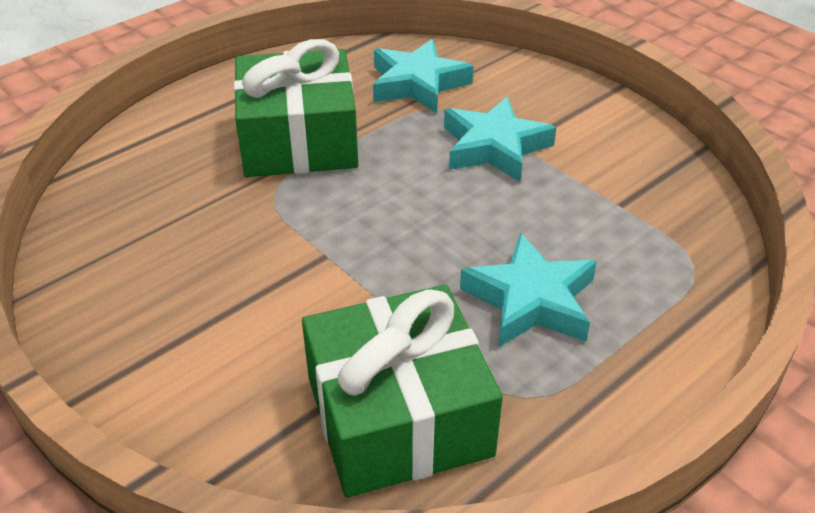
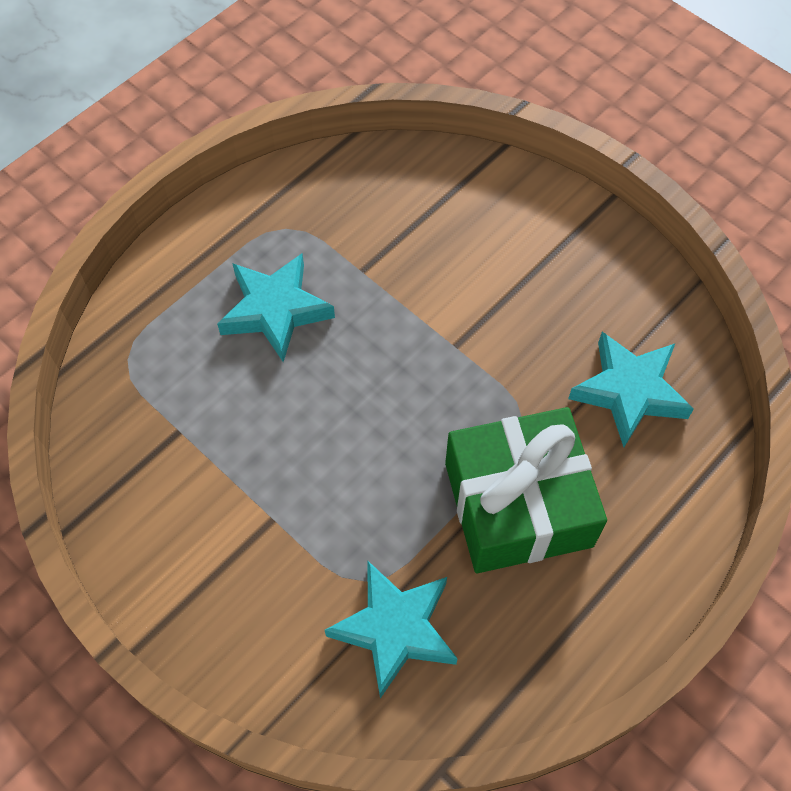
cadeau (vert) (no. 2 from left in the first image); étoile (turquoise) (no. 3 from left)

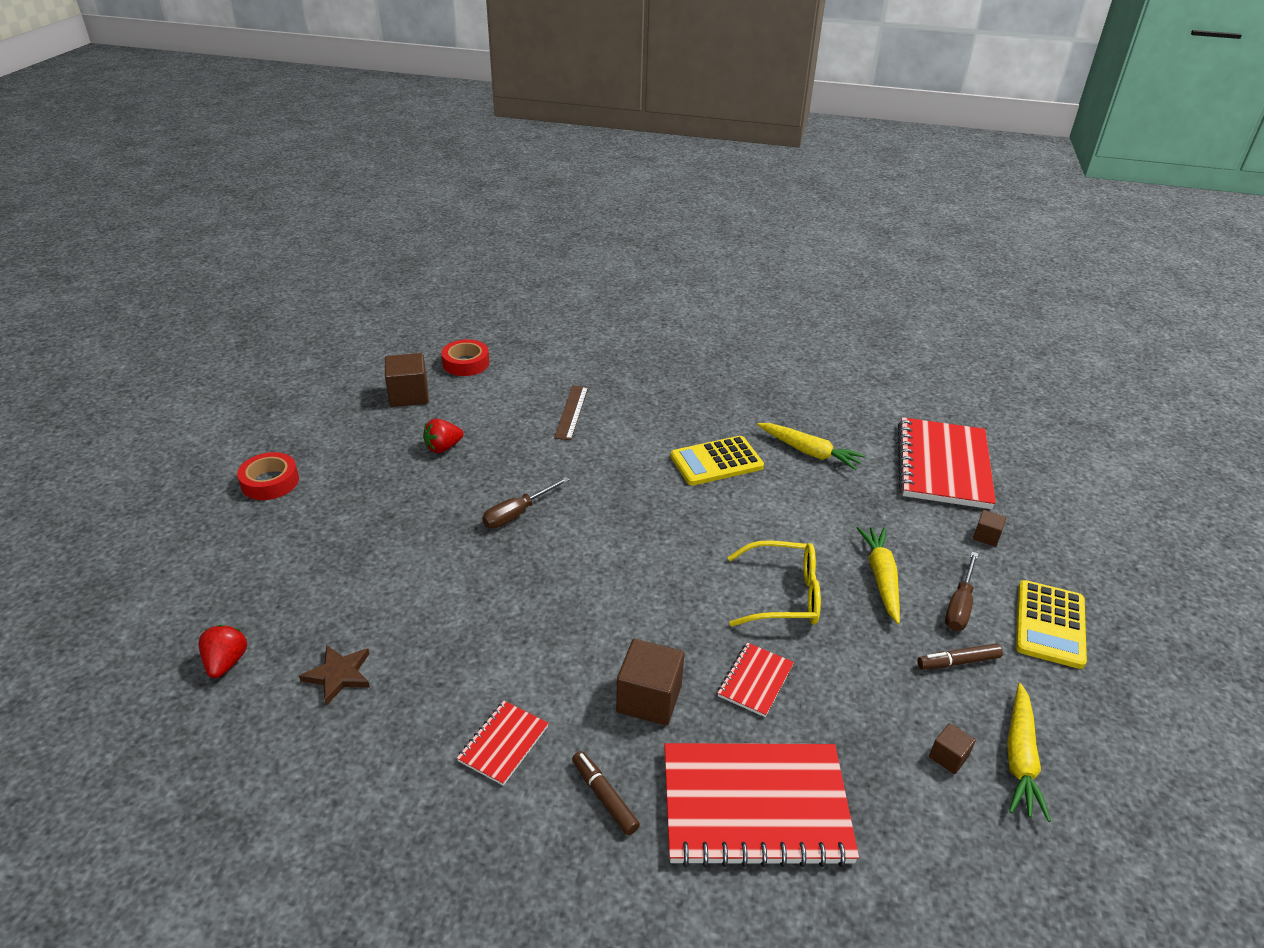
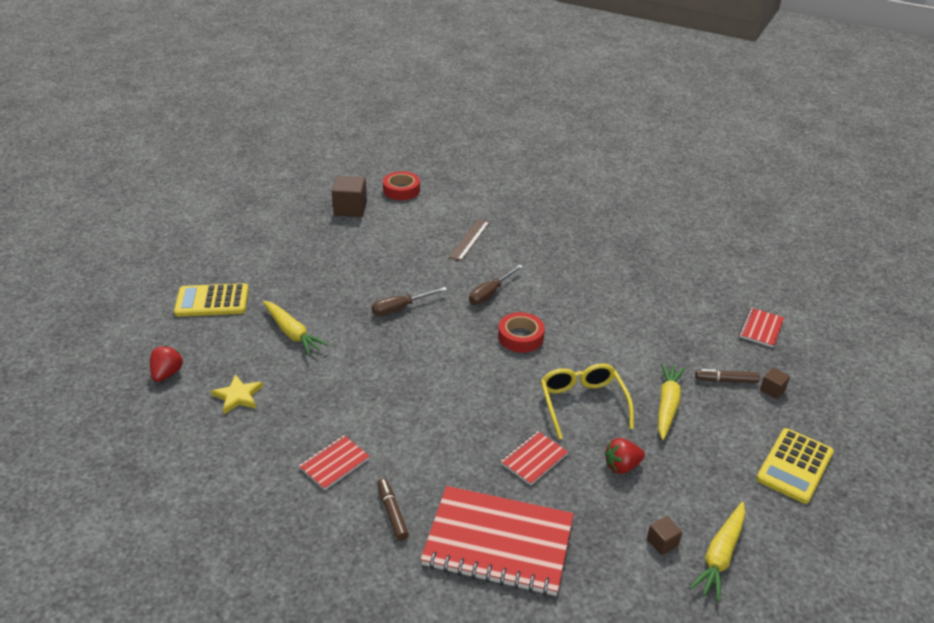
ruban adhésif (rouge) (no. 2 from left); étoile (jaune); fraise (rouge) (no. 2 from left); cube (marron) (no. 2 from left in the first image); calculatrice (jaune) (no. 1 from left); lunettes (jaune); carotte (jaune) (no. 1 from left); carnet (rouge) (no. 4 from left); feutre (marron) (no. 2 from left); tournevis (marron) (no. 2 from left)

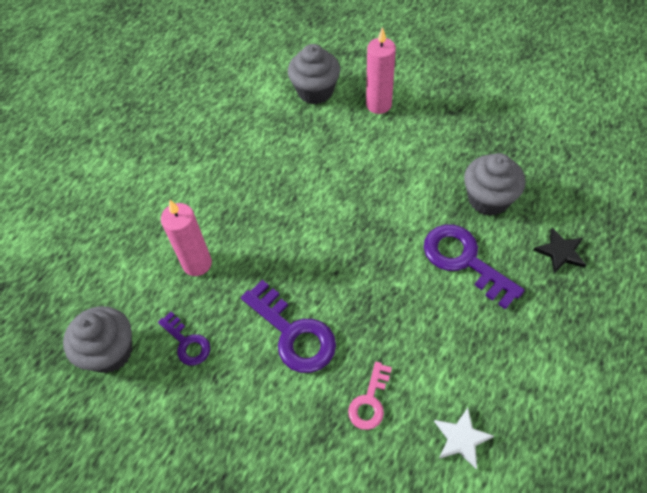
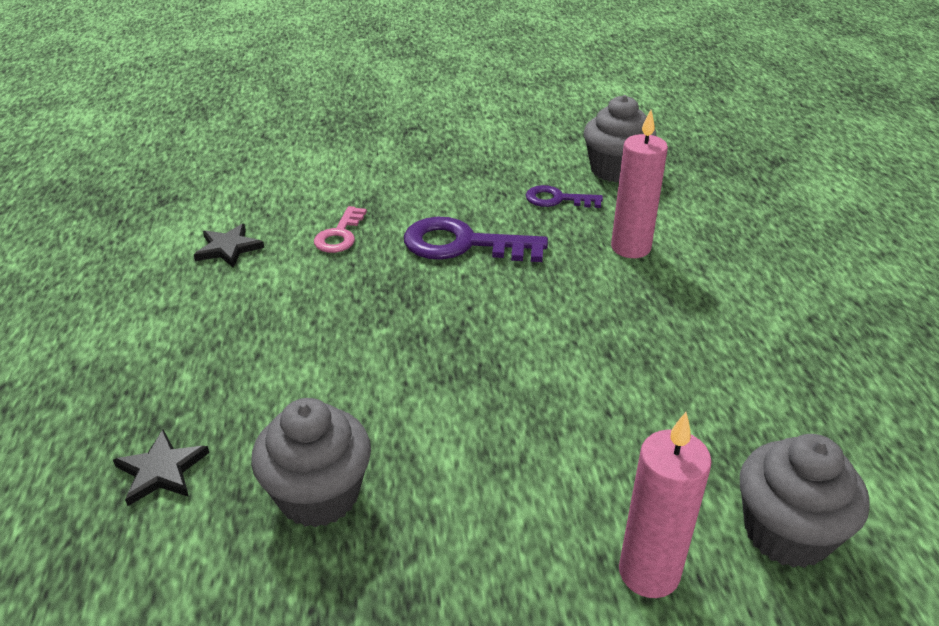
clé (rose); clé (violet) (no. 3 from left in the first image); étoile (noir) (no. 2 from left)

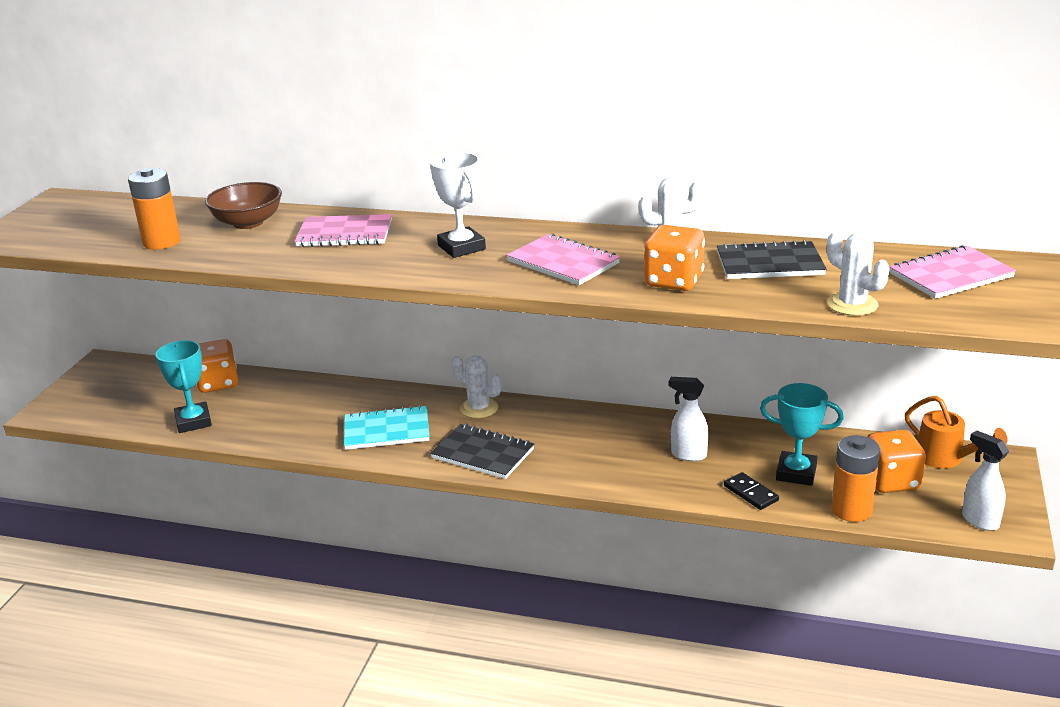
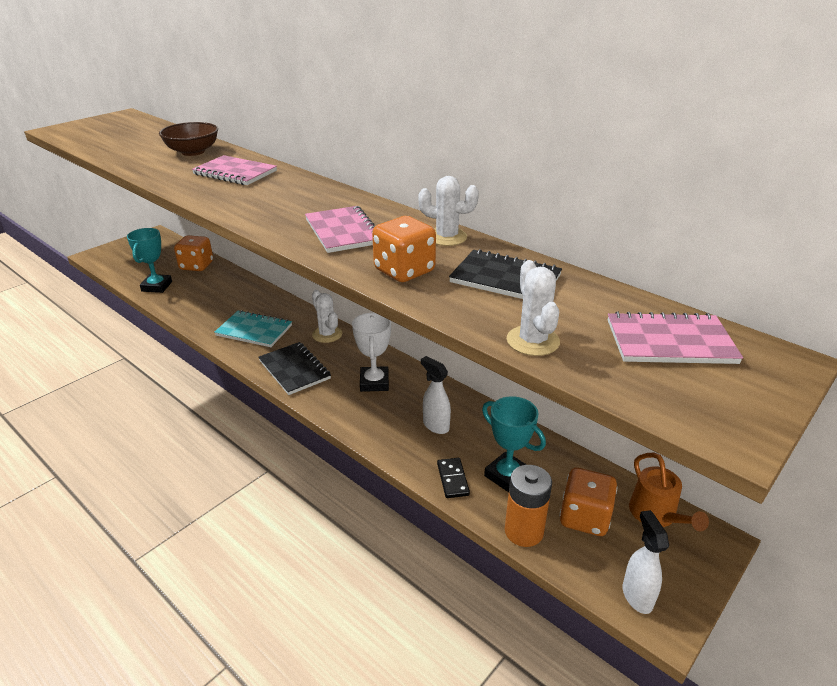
pile (orange) (no. 1 from left in the first image); trophée (blanc)

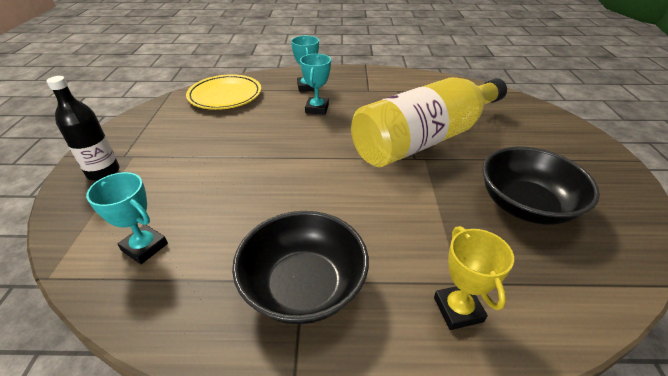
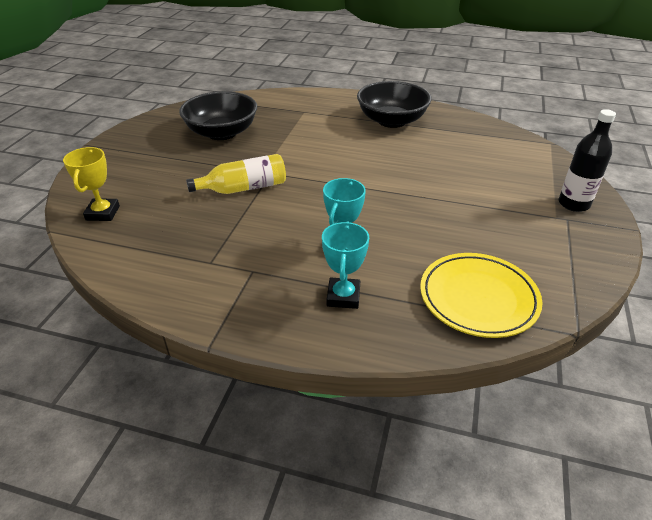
trophée (turquoise) (no. 1 from left in the first image); bouteille (jaune); trophée (jaune)

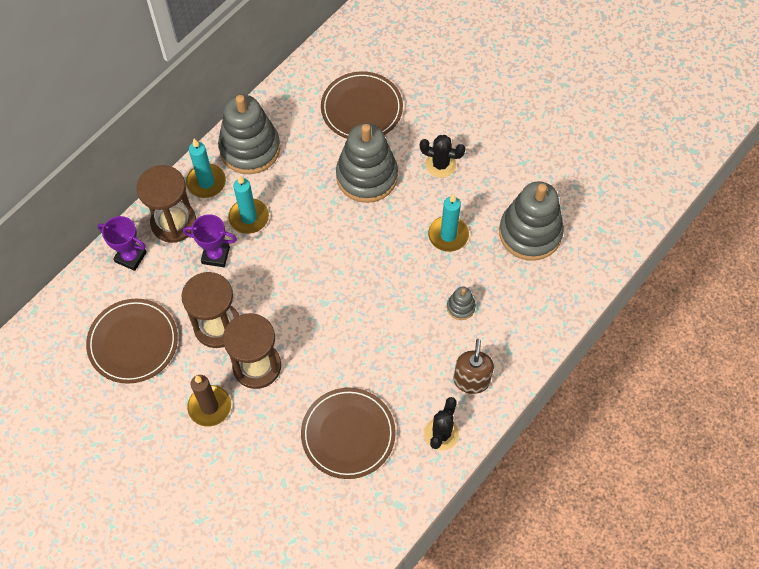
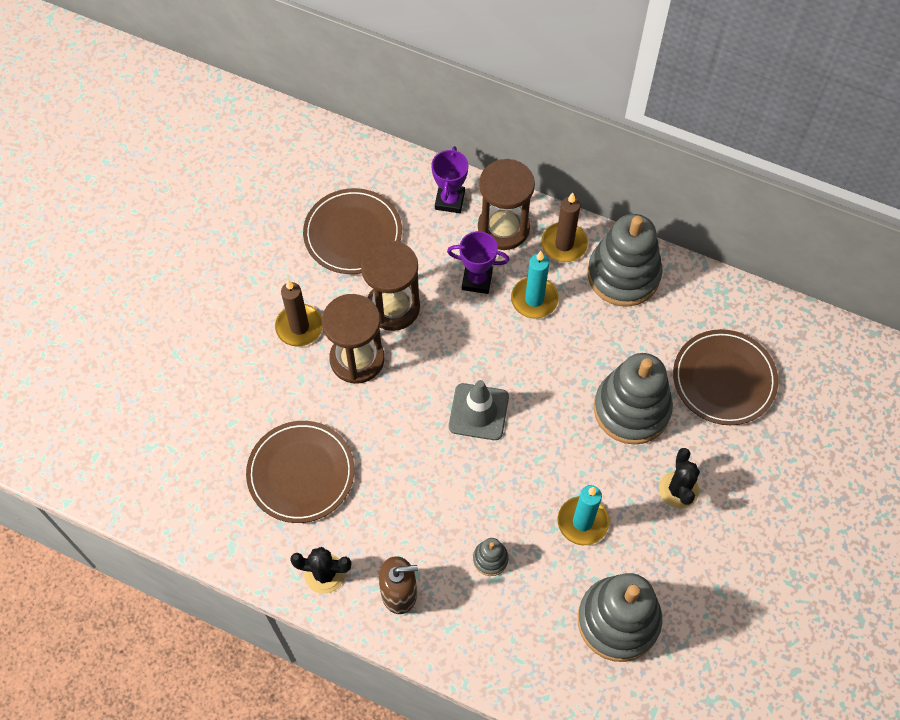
trophée (violet) (no. 2 from left); bougie (marron) (no. 2 from left); cône de chantier (gris)

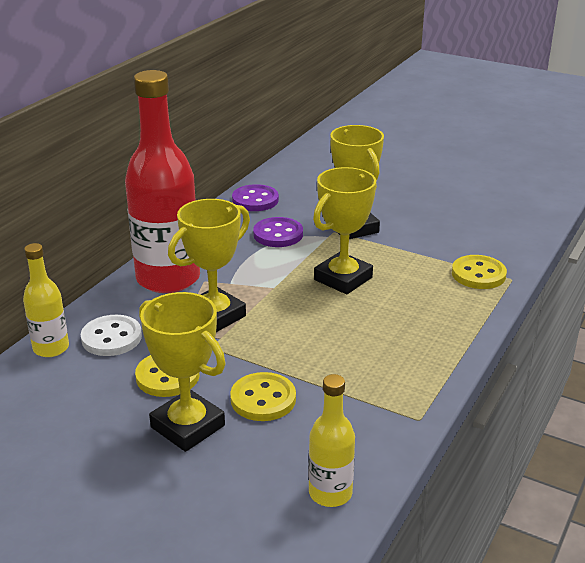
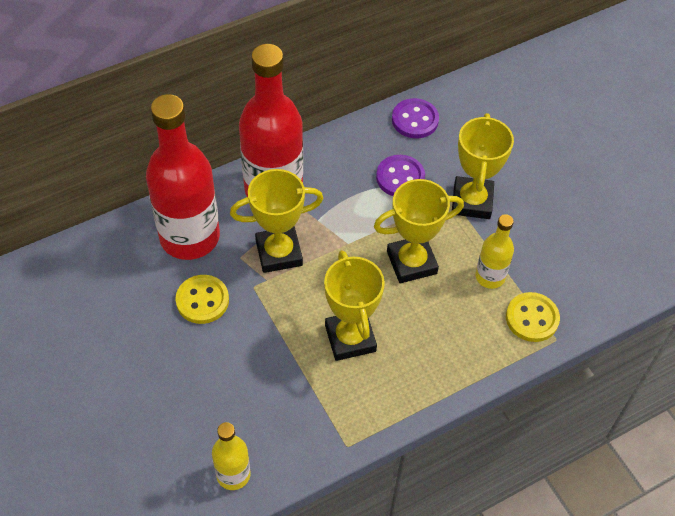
bouteille (jaune) (no. 2 from left); bouteille (rouge) (no. 1 from left); trophée (jaune) (no. 2 from left); bouton (jaune) (no. 2 from left in the first image)

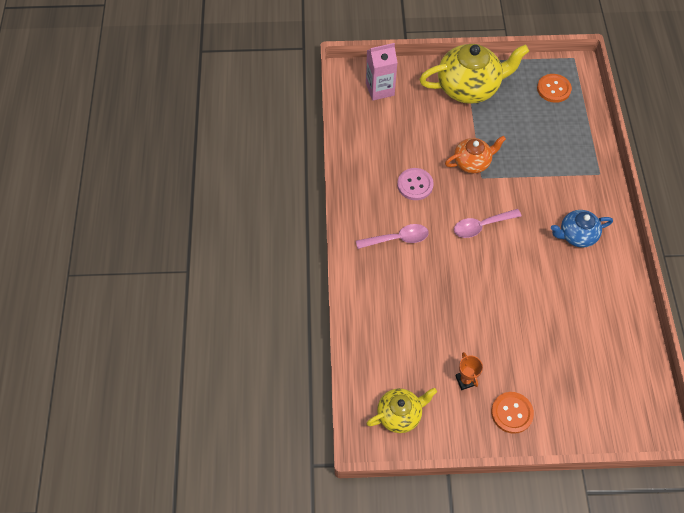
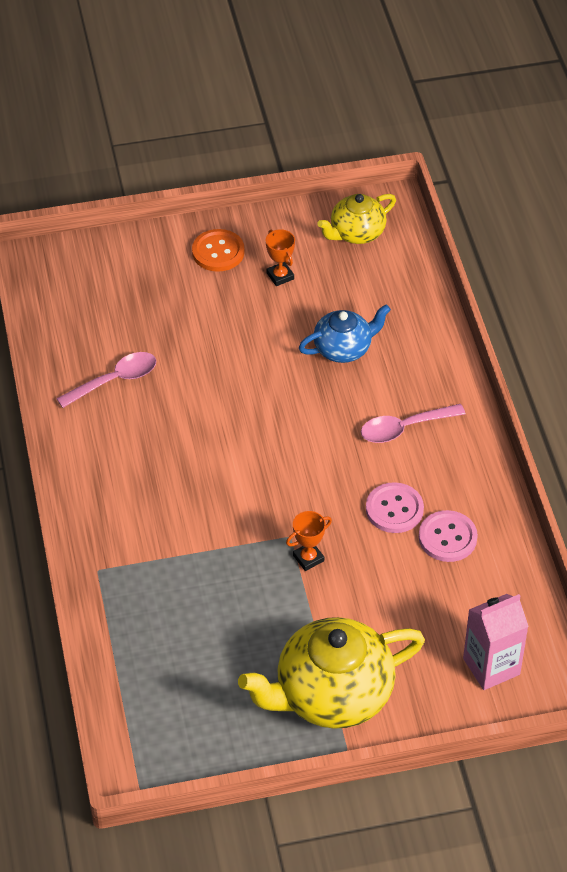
trophée (orange) (no. 2 from left); cuillère (rose) (no. 1 from left); bouton (orange) (no. 2 from left in the first image); théière (bleu); bouton (rose) (no. 2 from left)

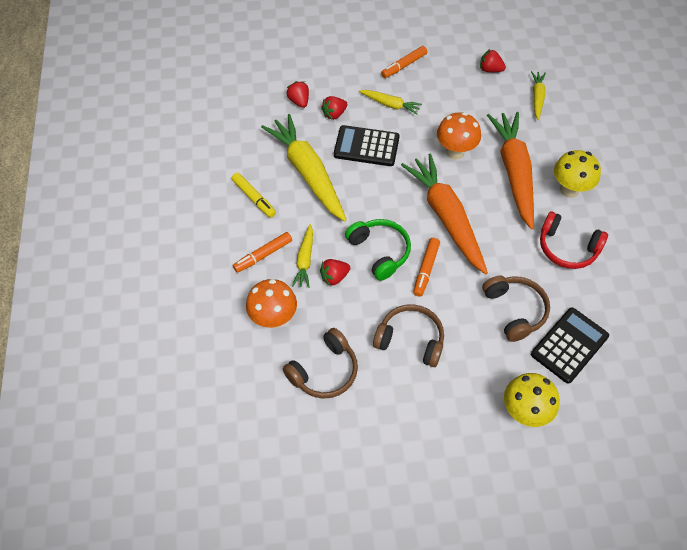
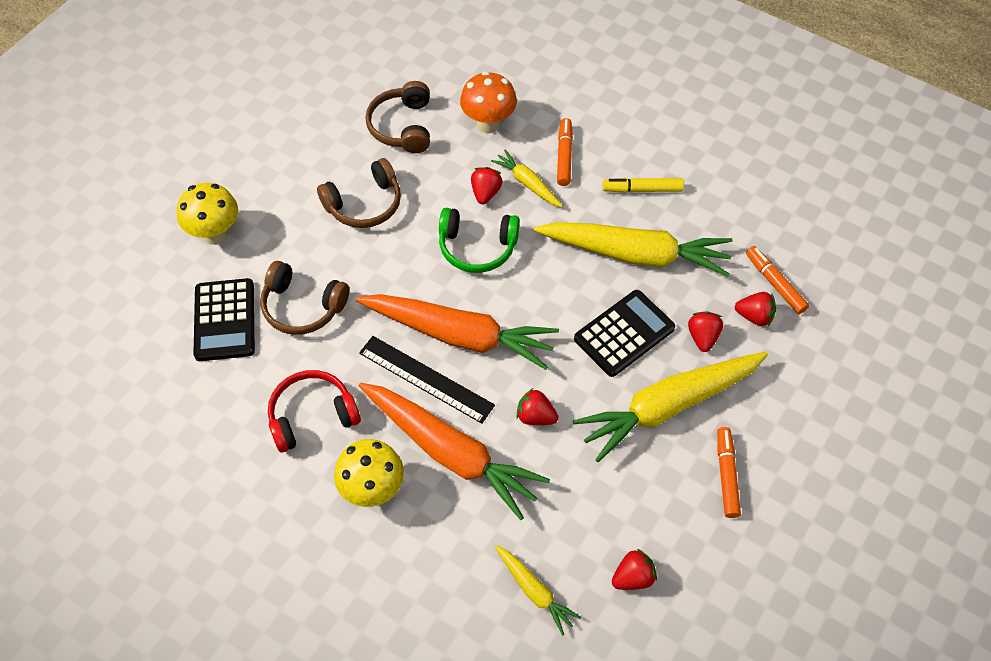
carotte (jaune) (no. 4 from left); feutre (orange) (no. 3 from left); fraise (rouge) (no. 2 from left); règle (noir)

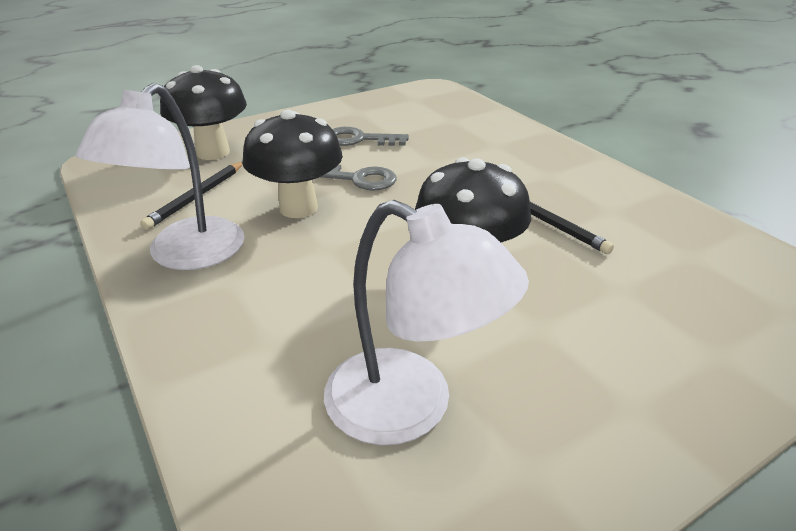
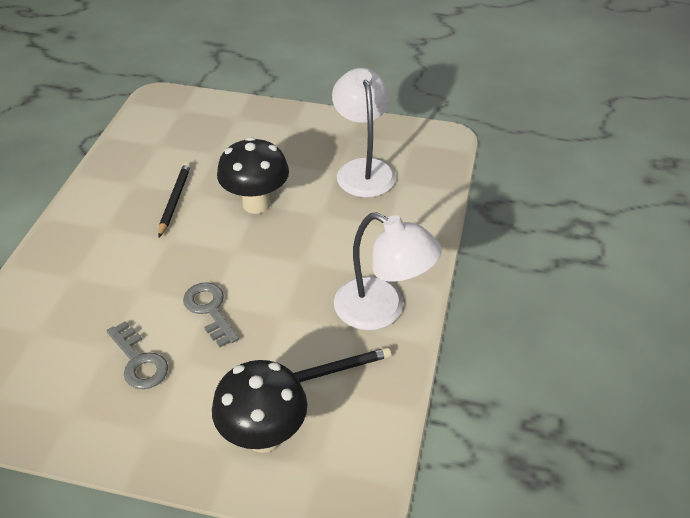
lampe (blanc) (no. 2 from left); champignon (noir) (no. 2 from left in the first image)

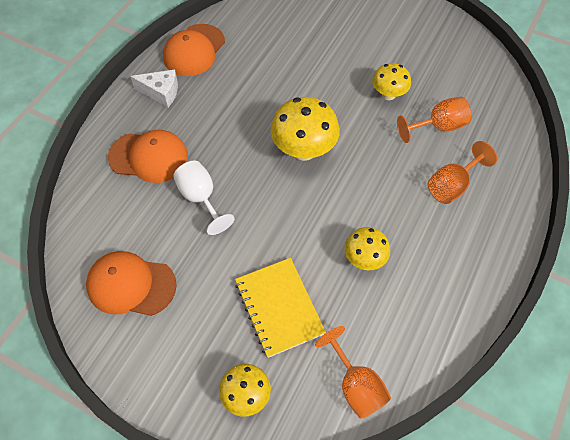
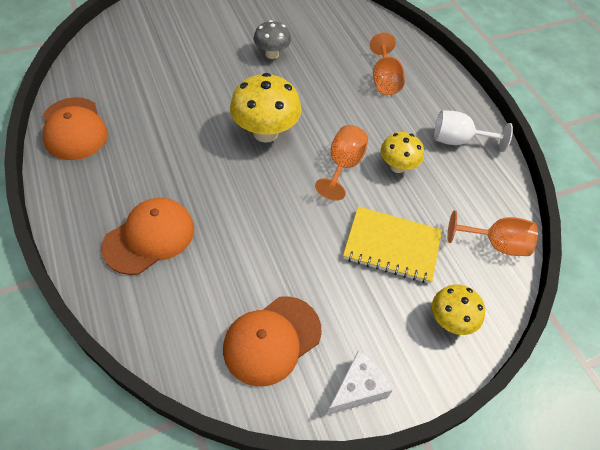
fromage (blanc); verre à pied (blanc); champignon (gris); verre à pied (orange) (no. 1 from left)

